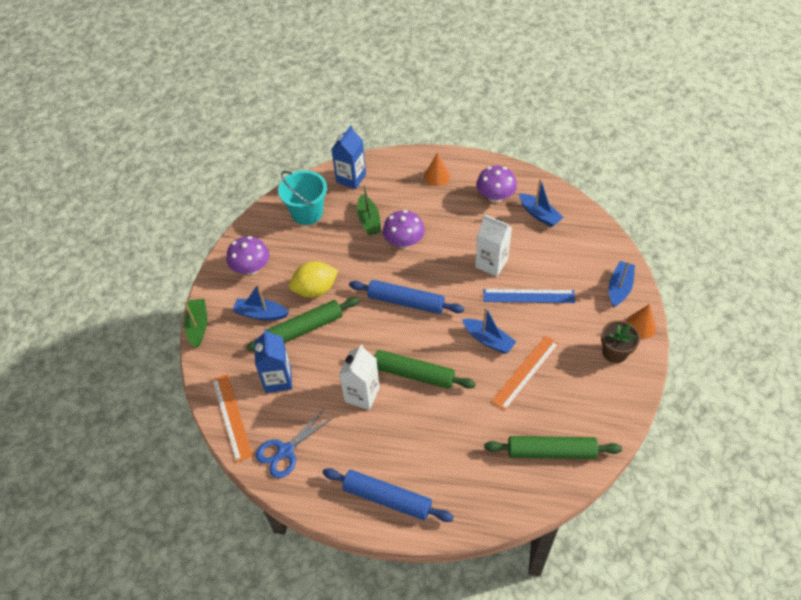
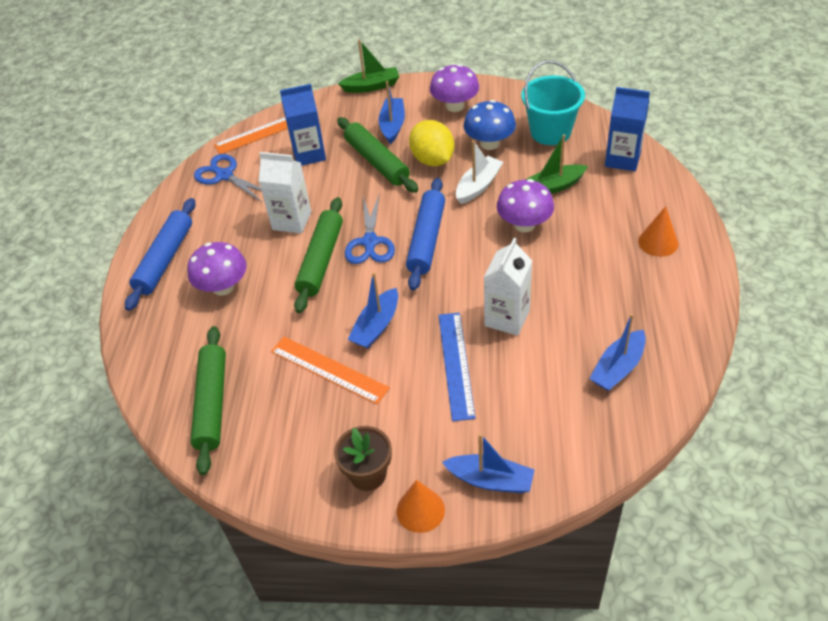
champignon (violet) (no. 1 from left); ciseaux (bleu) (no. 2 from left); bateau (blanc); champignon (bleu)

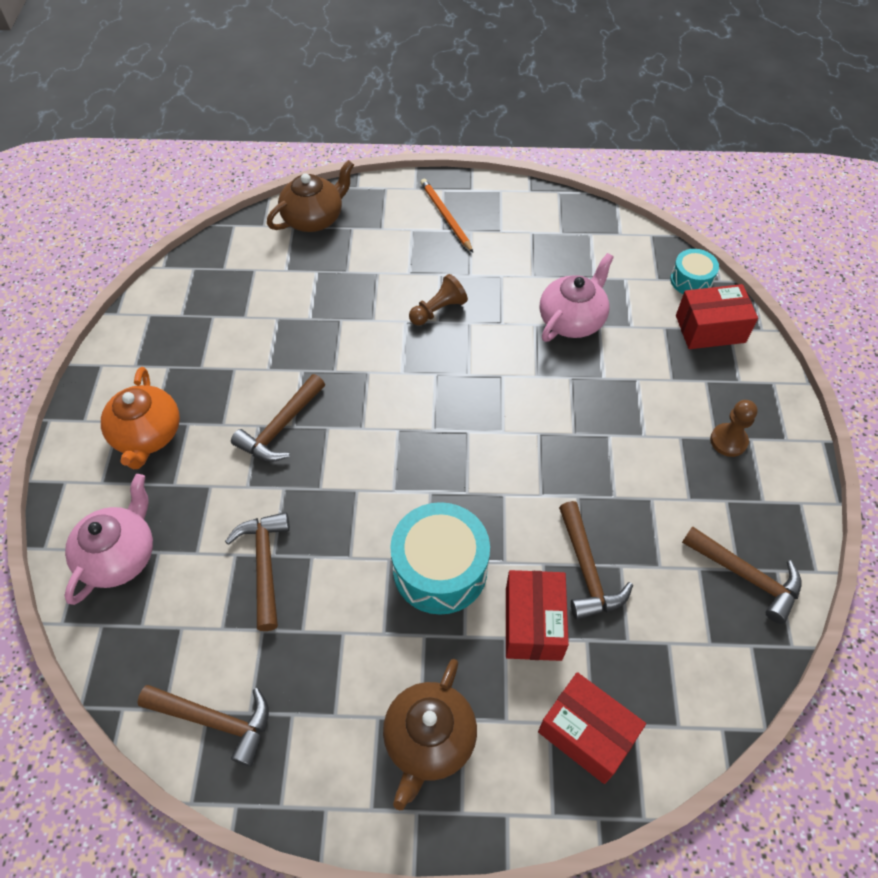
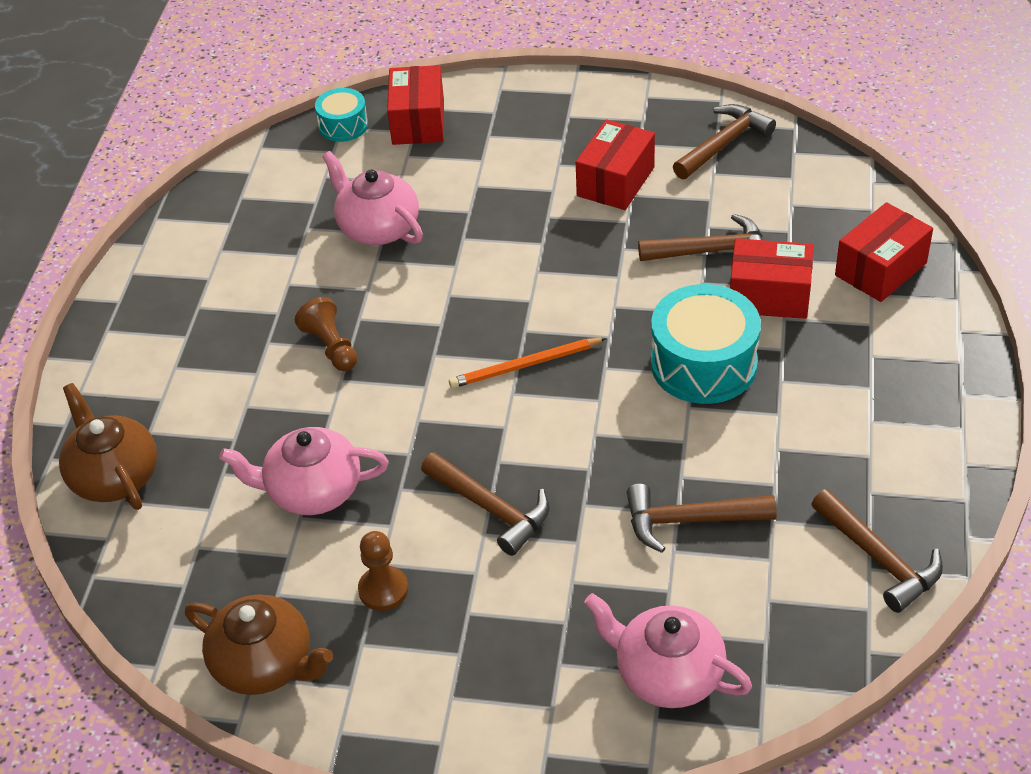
théière (orange); marteau (marron) (no. 5 from left); théière (marron) (no. 2 from left); crayon (orange); pion (marron) (no. 2 from left); théière (rose) (no. 1 from left); boîte (rouge) (no. 2 from left)

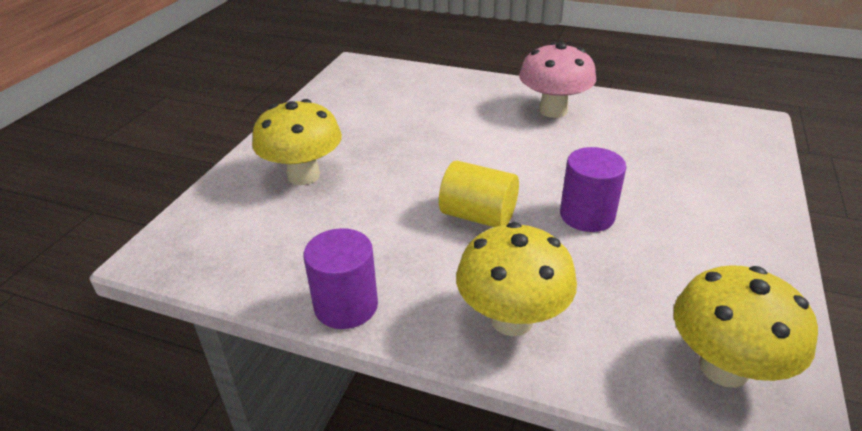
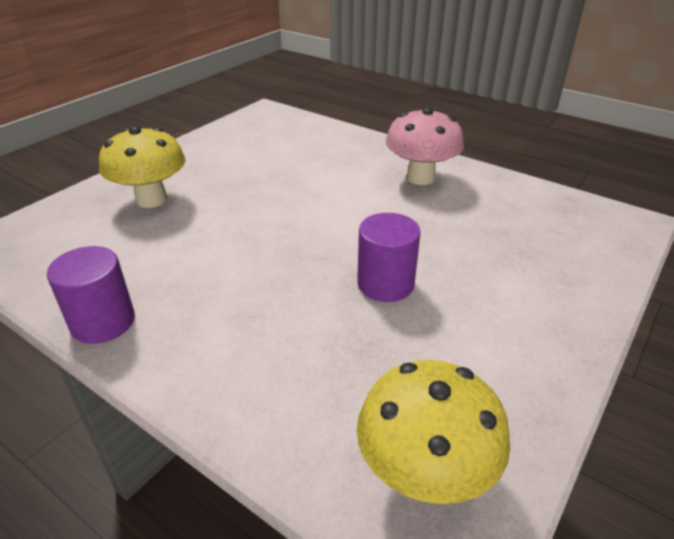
cylindre (jaune); champignon (jaune) (no. 2 from left in the first image)

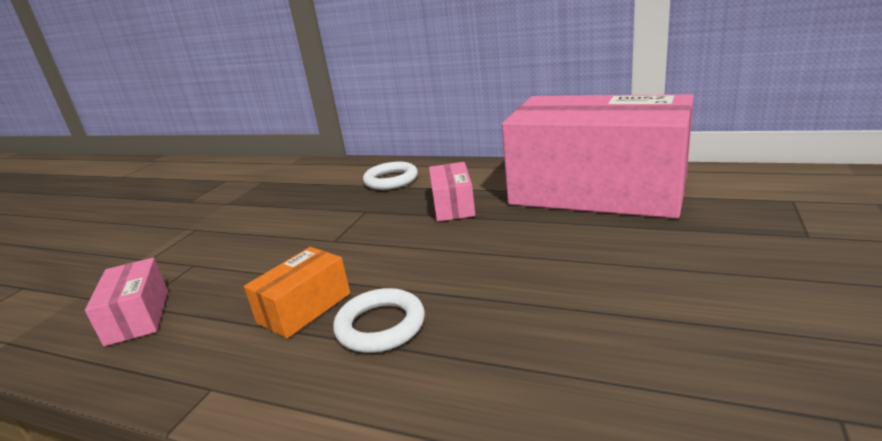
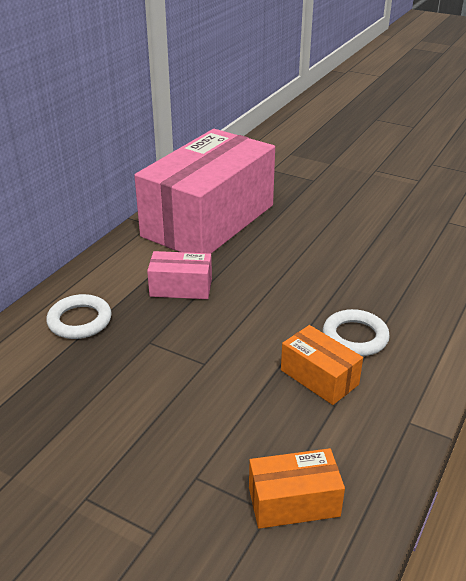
boîte (orange) (no. 1 from left)

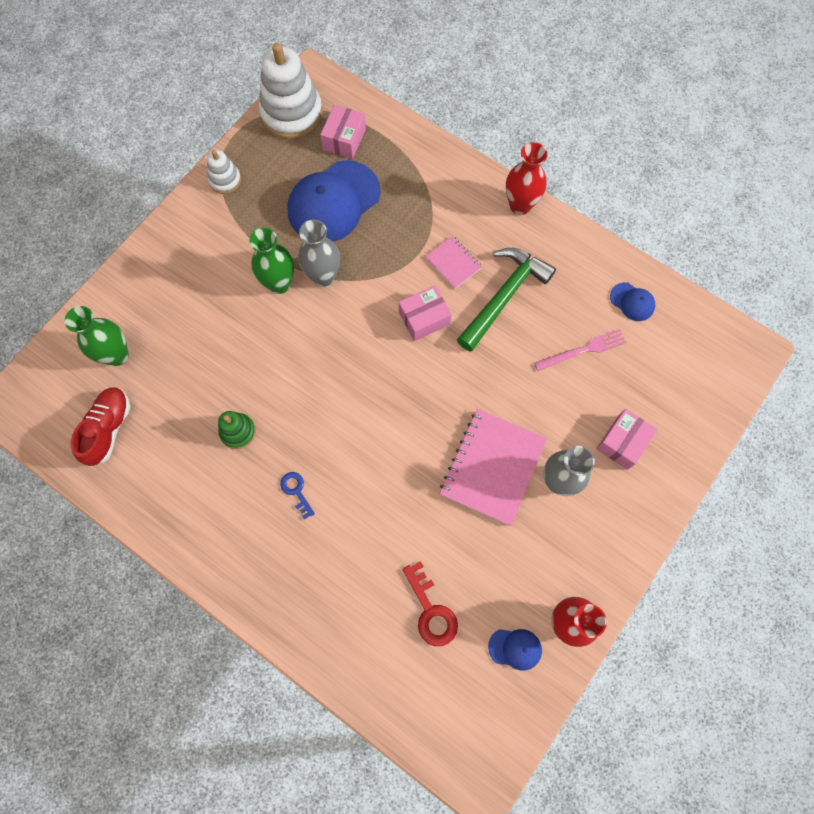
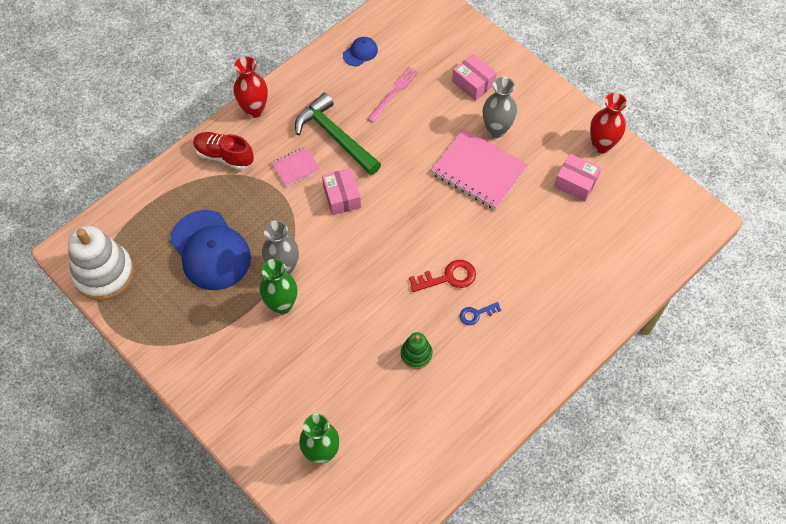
chaussure (rouge); jouet à empiler (blanc) (no. 1 from left in the first image); boîte (rose) (no. 3 from left); clé (rouge); casquette (bleu) (no. 2 from left in the first image); fourchette (rose)

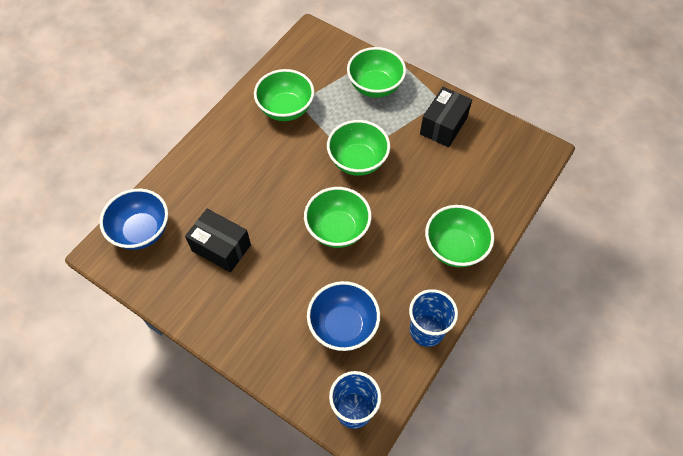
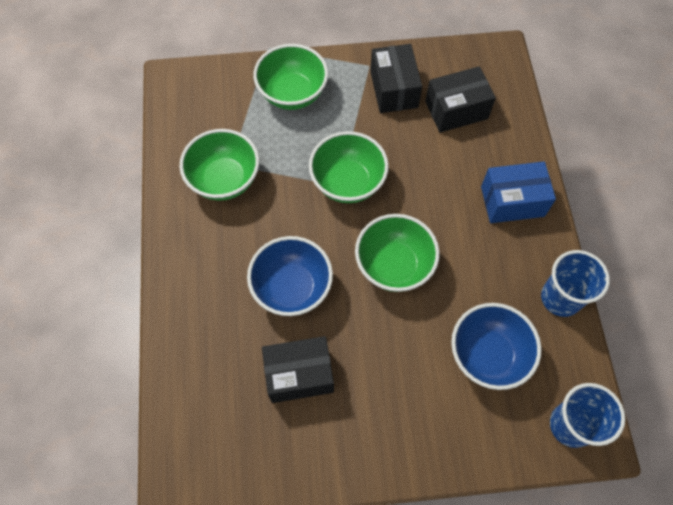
bol (bleu) (no. 1 from left); boîte (bleu); boîte (noir) (no. 3 from left)

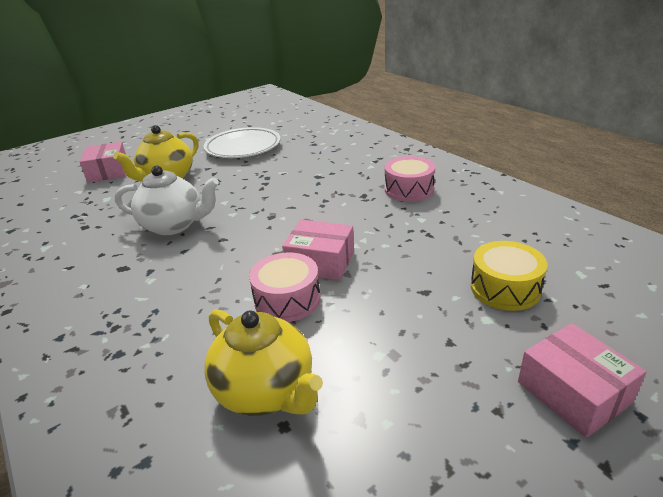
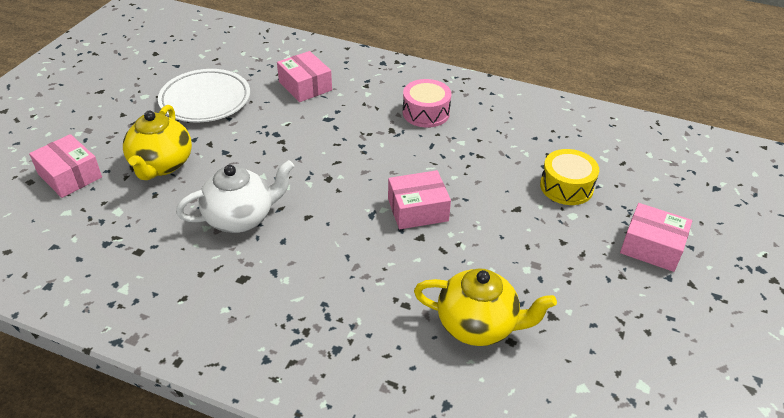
tambour (rose) (no. 1 from left in the first image); boîte (rose) (no. 2 from left)

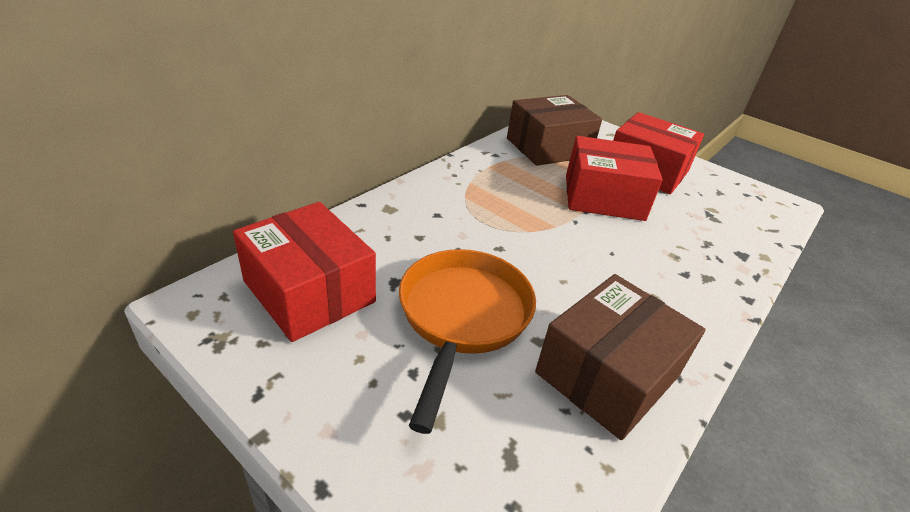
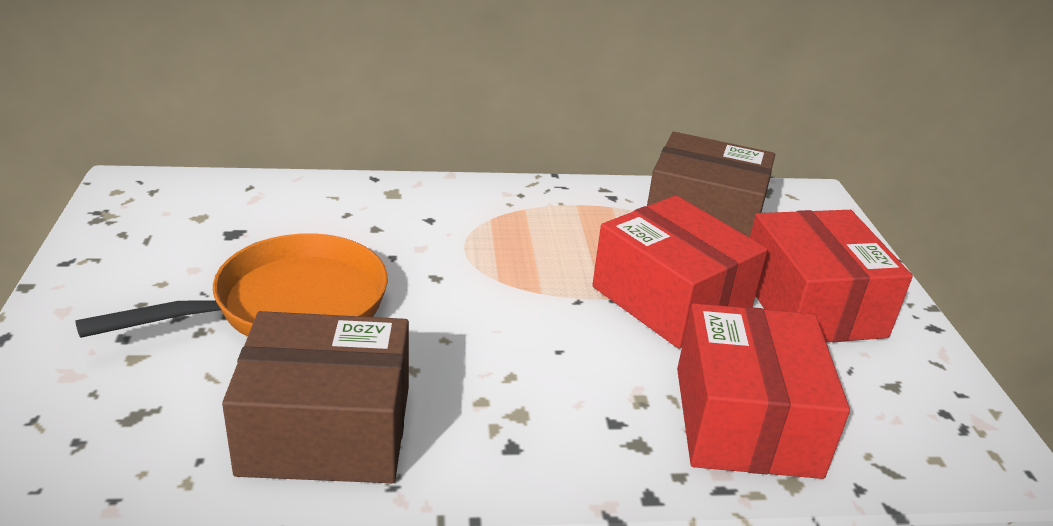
boîte (rouge) (no. 2 from left)

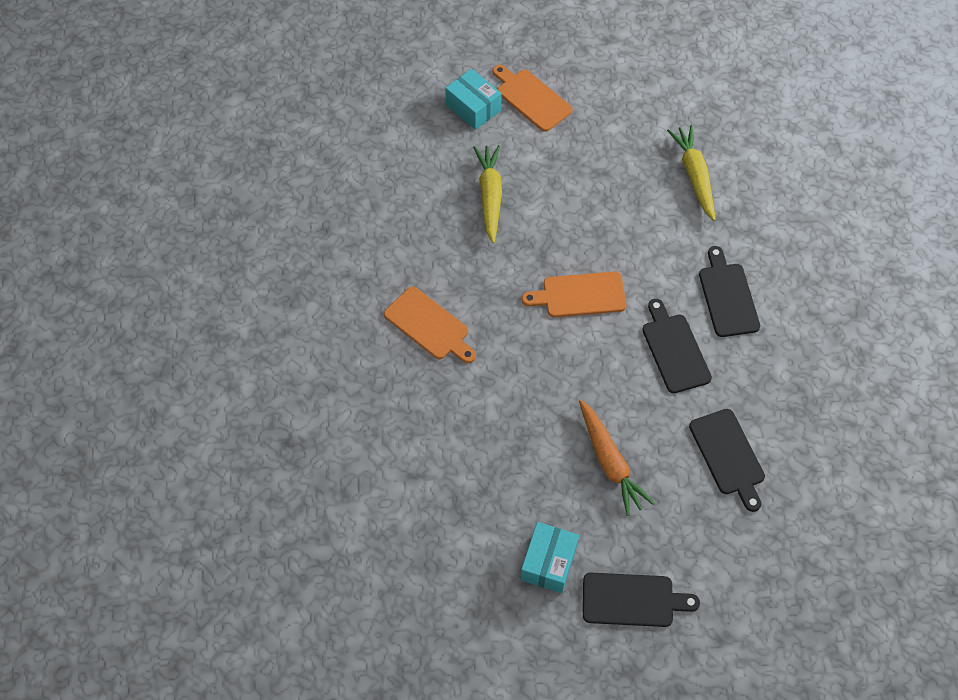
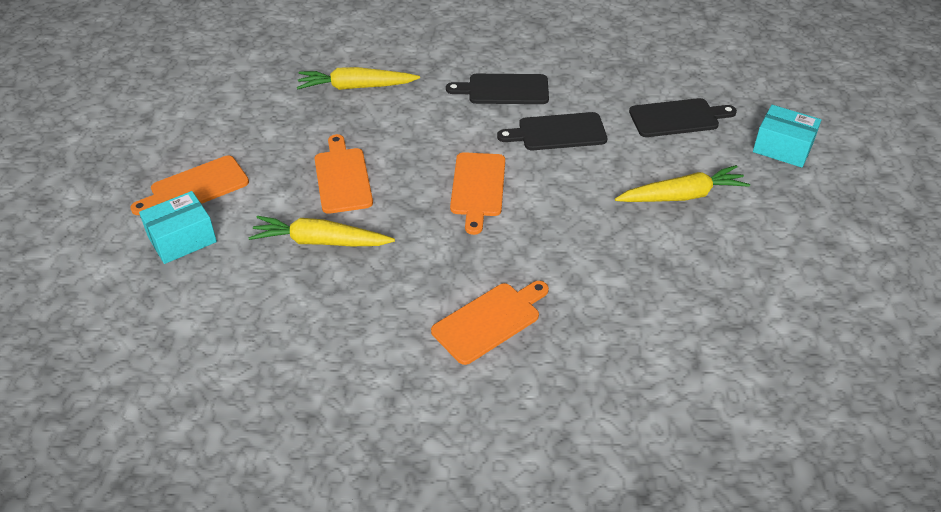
boîte (turquoise) (no. 2 from left); carotte (jaune) (no. 3 from left); planche à découper (noir) (no. 1 from left in the first image); planche à découper (orange) (no. 2 from left)

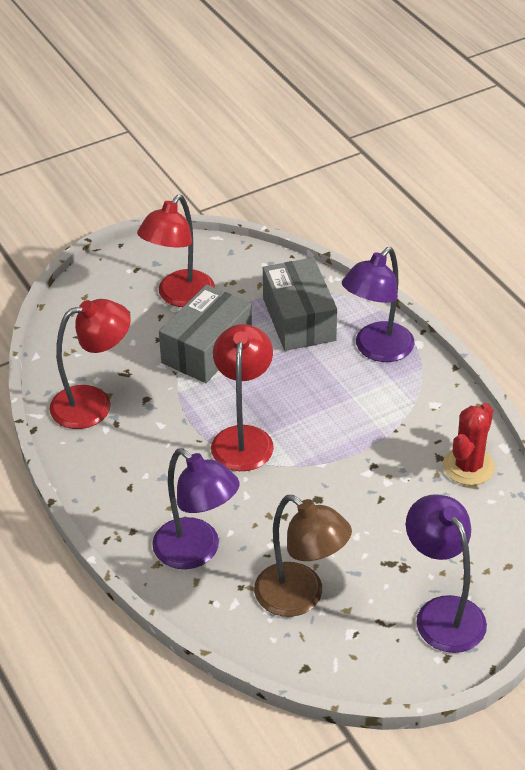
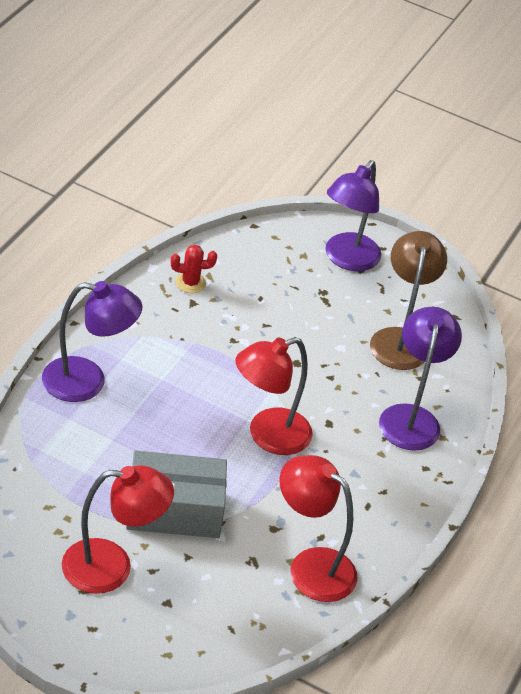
boîte (gris) (no. 2 from left in the first image); cactus (rouge)

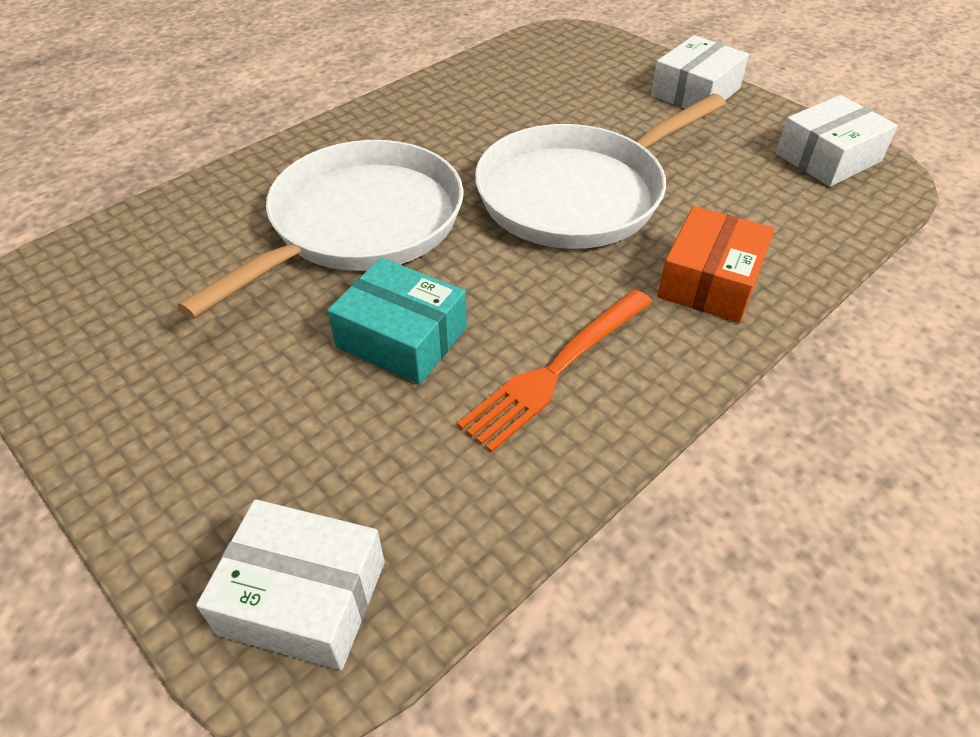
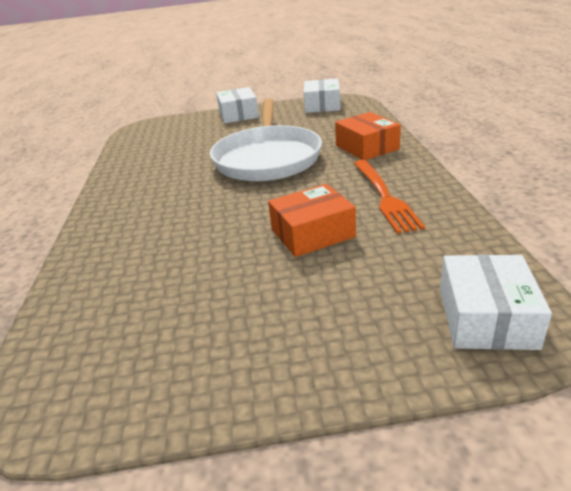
poêle (blanc) (no. 1 from left in the first image); boîte (blanc) (no. 3 from left); boîte (orange) (no. 1 from left)

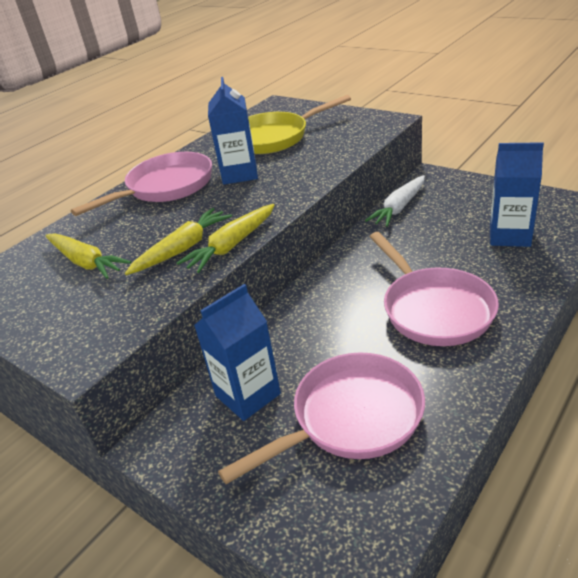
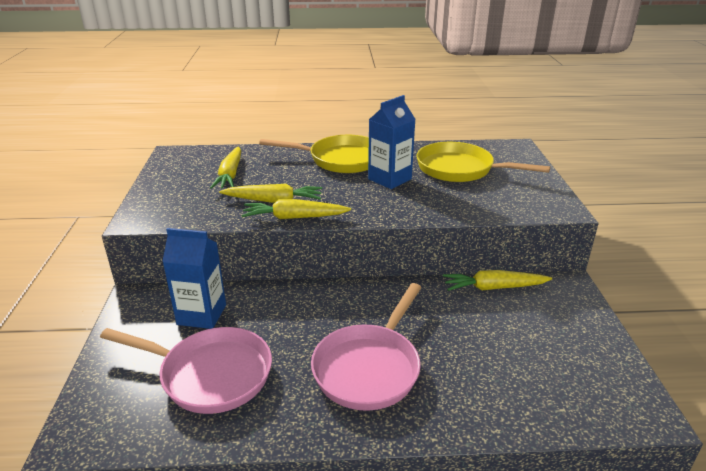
poêle (jaune) (no. 1 from left); carotte (jaune) (no. 4 from left); brique de lait (bleu) (no. 3 from left in the first image)

